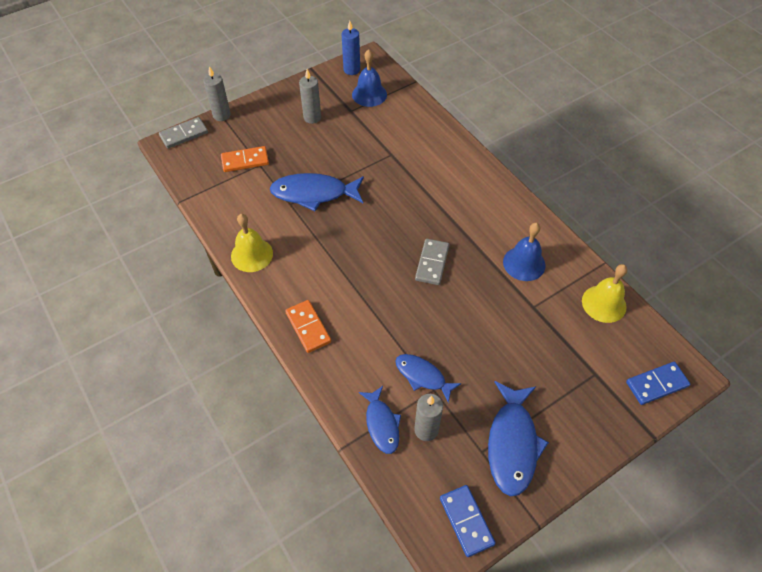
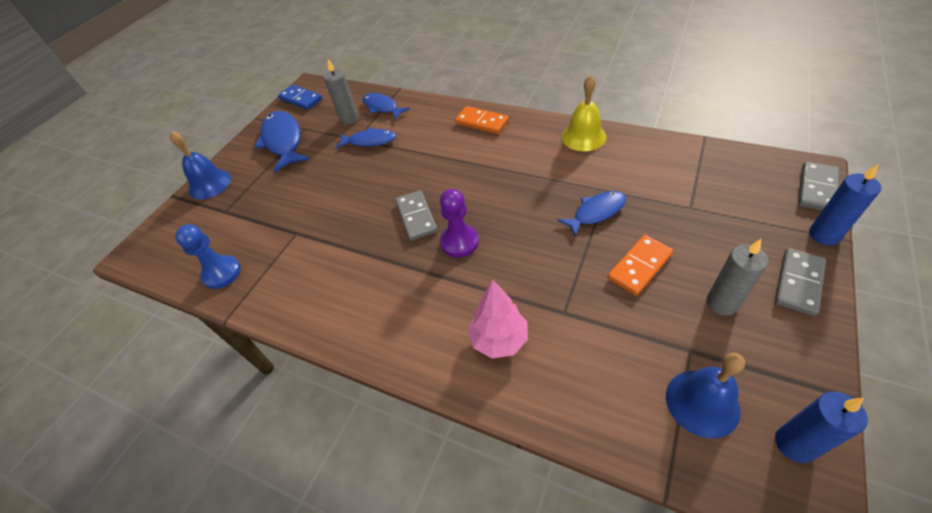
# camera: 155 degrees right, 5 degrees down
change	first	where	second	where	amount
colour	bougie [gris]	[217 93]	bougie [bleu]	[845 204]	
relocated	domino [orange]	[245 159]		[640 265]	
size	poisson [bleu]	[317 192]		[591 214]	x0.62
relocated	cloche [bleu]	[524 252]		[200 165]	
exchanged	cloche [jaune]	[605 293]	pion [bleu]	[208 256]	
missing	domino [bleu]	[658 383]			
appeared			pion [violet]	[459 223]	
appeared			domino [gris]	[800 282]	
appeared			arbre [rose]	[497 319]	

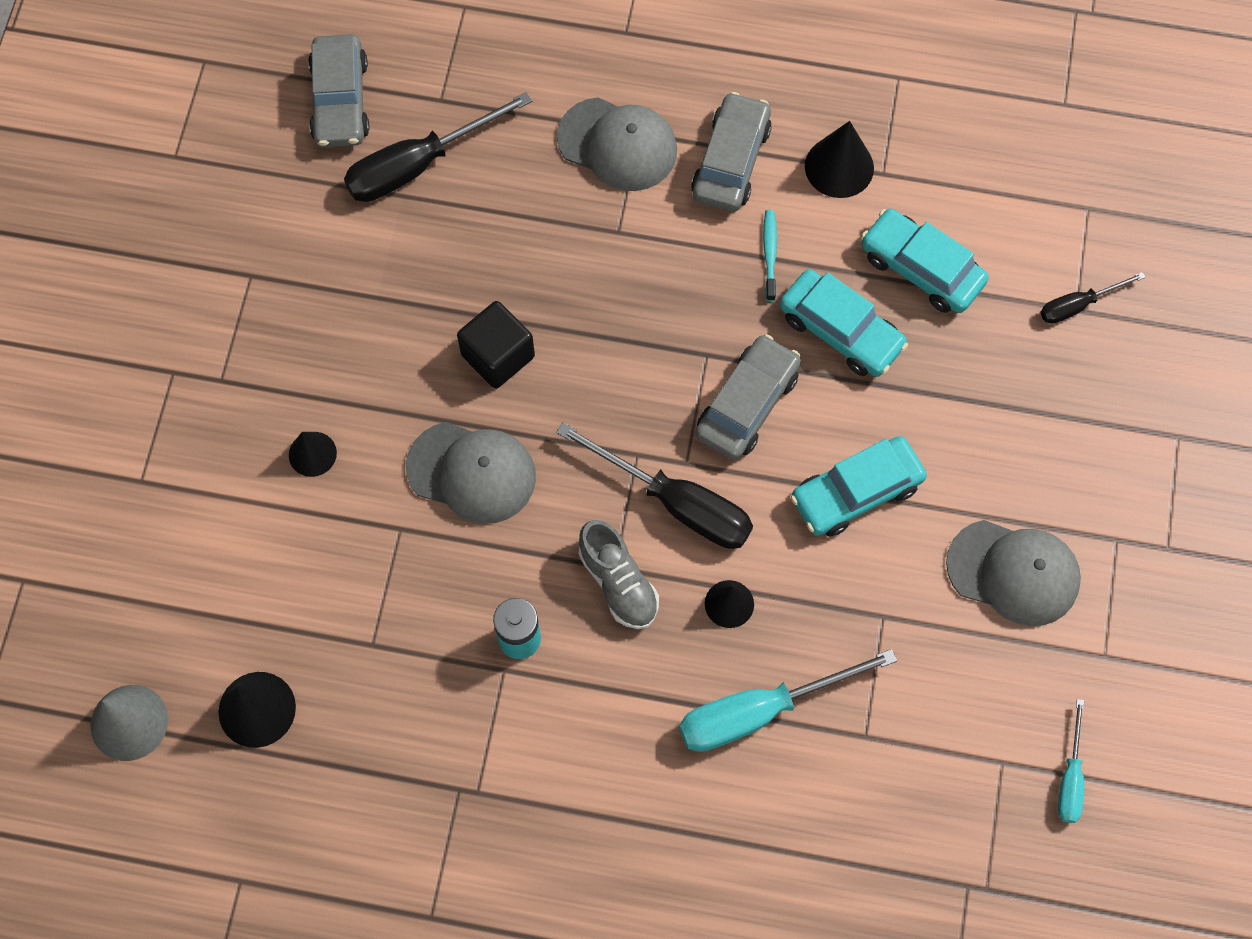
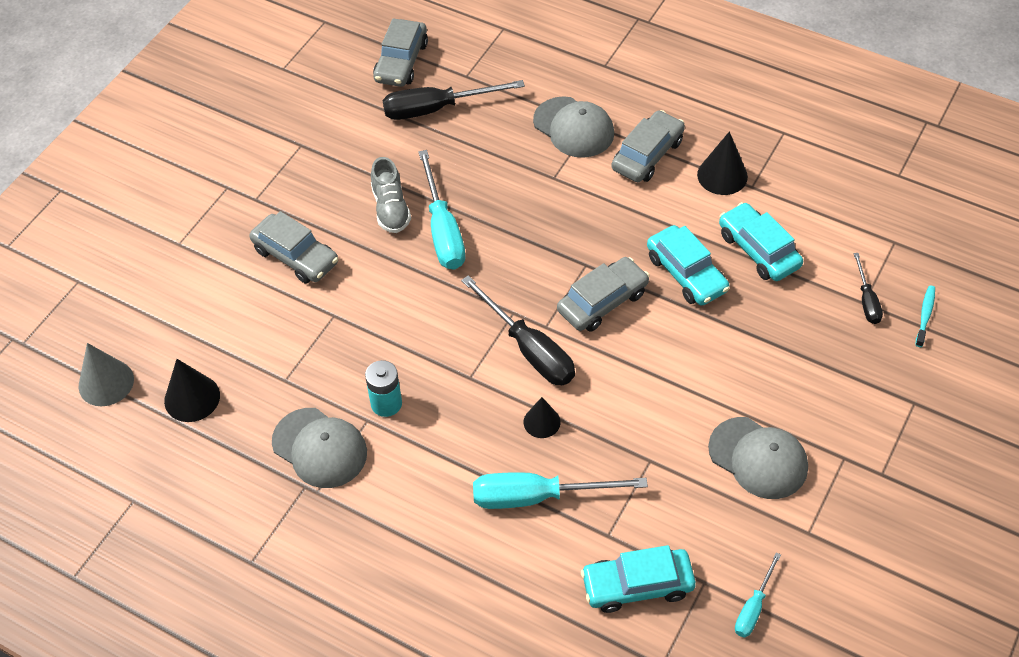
# camera: 20 degrees right, 15 degrees down
change	first	where	second	where	amount
relocated	brosse à dents [turquoise]	[770 255]		[925 316]	
spun	tournevis [noir]	[1093 298]		[868 288]	90 degrees counterclockwise
exchanged	cube [noir]	[496 344]	tournevis [turquoise]	[441 210]	
relocated	casquette [gris]	[471 473]		[319 448]	
exchanged	cône [noir]	[313 454]	voiture [gris]	[293 247]	
relocated	voiture [turquoise]	[859 486]		[638 579]	
relocated	chaussure [gris]	[619 574]		[391 195]	

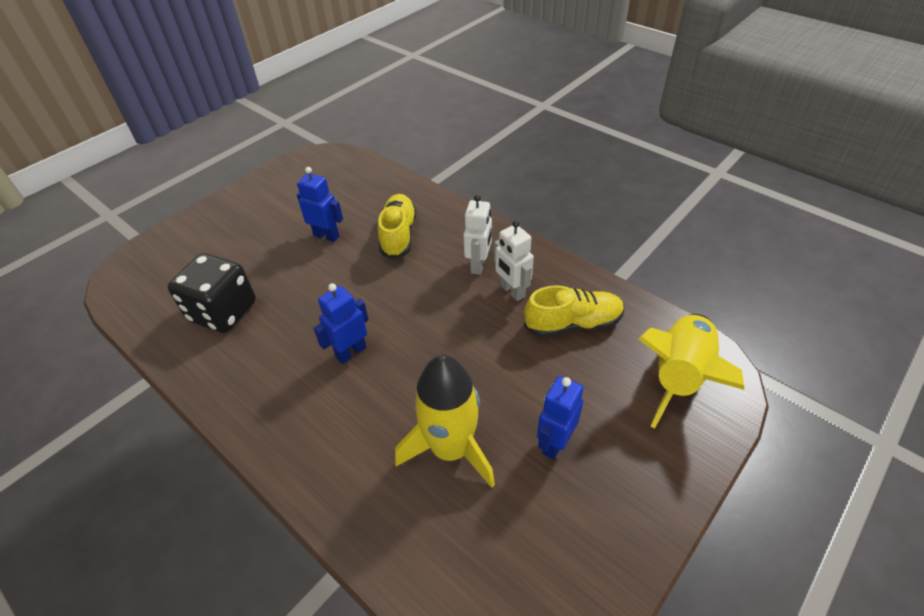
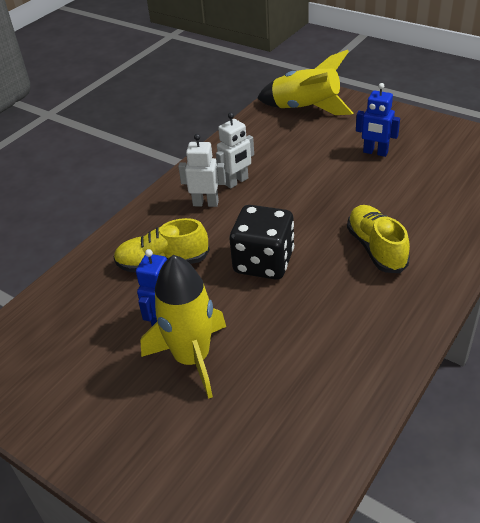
# camera: 95 degrees left, 5 degrees down
change	first	where	second	where	amount
relocated	dé [noir]	[212 293]		[262 242]	
missing	robot [bleu]	[341 323]			
relocated	chaussure [jaune]	[574 311]		[378 239]	
relocated	fusée [jaune]	[445 421]		[183 327]	

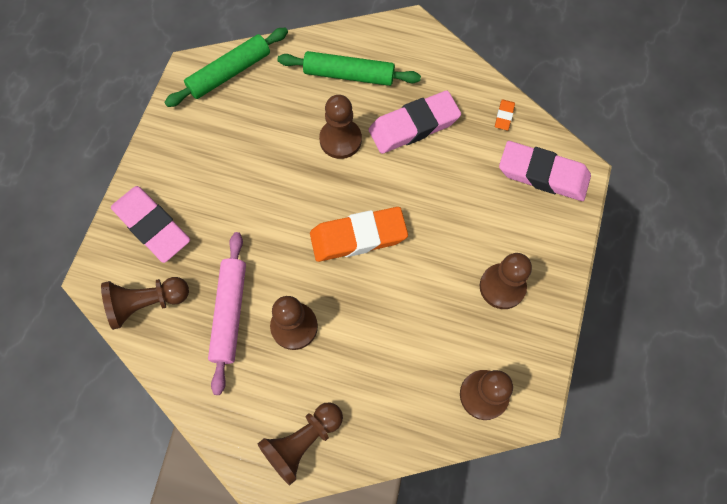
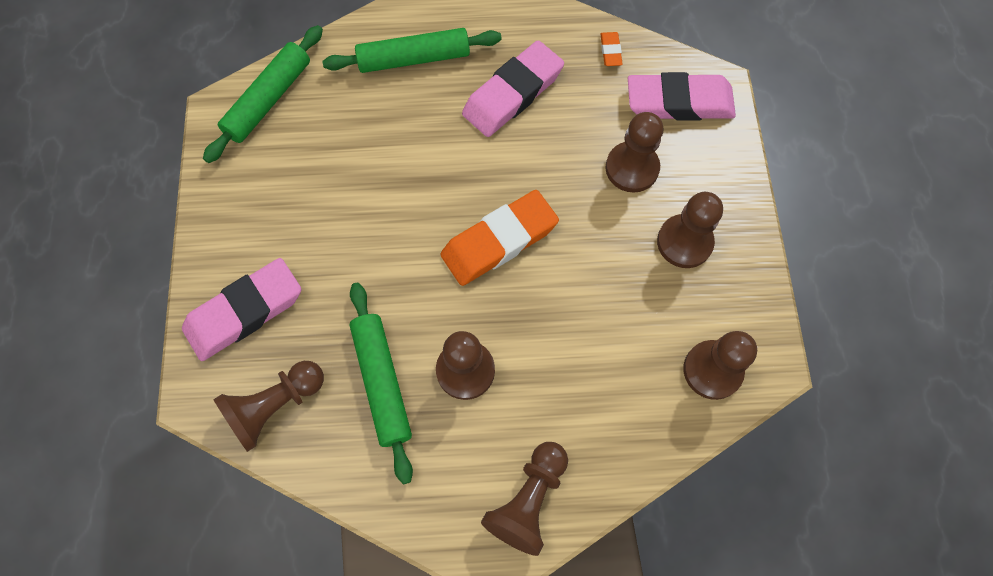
# camera: 20 degrees left, 0 degrees up
change	first	where	second	where	amount
relocated	pion [marron]	[340 127]		[634 152]	
spun	gomme [rose]	[150 224]		[241 309]	60 degrees counterclockwise
colour	rouleau à pâtisserie [rose]	[227 313]	rouleau à pâtisserie [vert]	[381 383]	

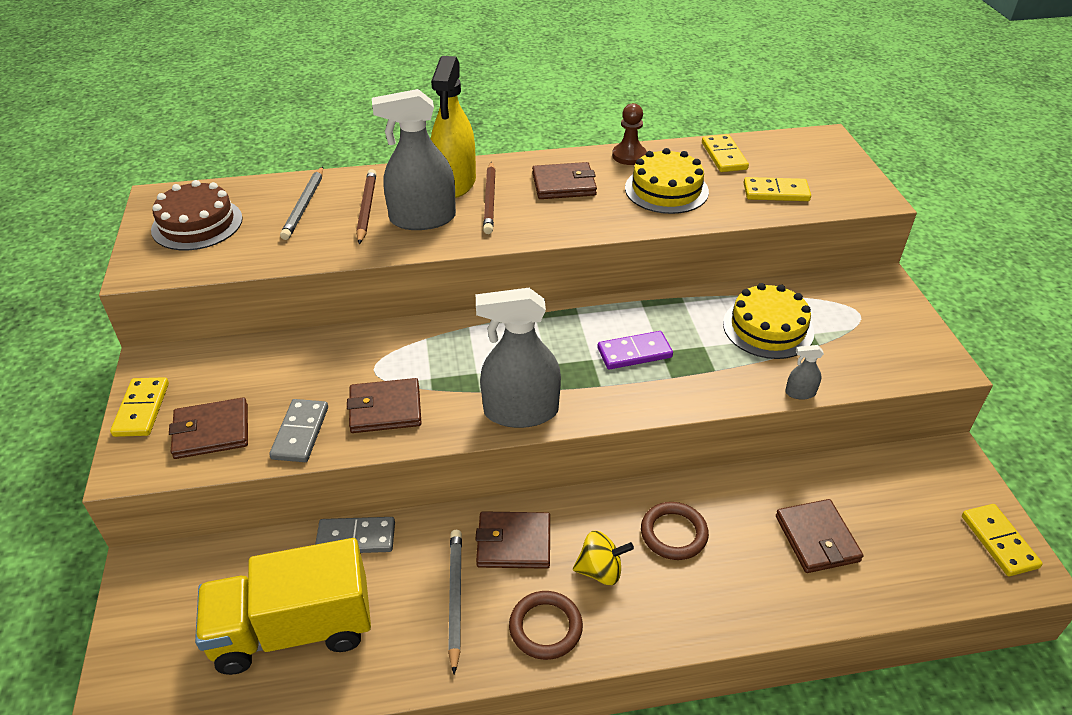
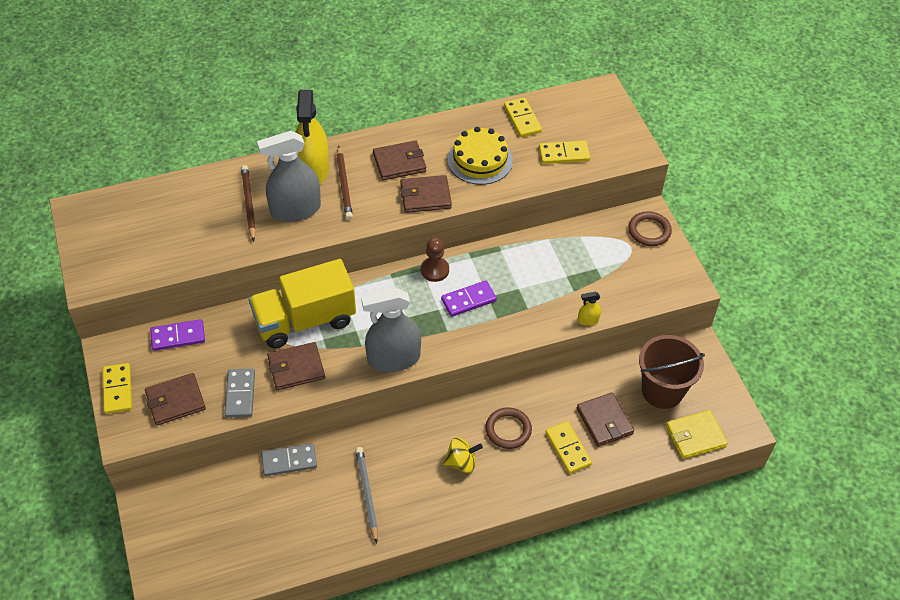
# camera: 10 degrees left, 10 degrees up
change	first	where	second	where	amount
relocated	pion [marron]	[629 134]		[435 259]	
missing	crayon [gris]	[301 203]			
missing	gâteau [marron]	[197 215]			
missing	gâteau [jaune]	[768 321]			
colour	vaporisateur [gris]	[804 372]	vaporisateur [jaune]	[589 309]	
relocated	domino [jaune]	[1002 540]		[569 447]	
relocated	portefeuille [marron]	[512 540]		[426 194]	
relocated	camion [jaune]	[283 606]		[302 303]	
relocated	anneau [marron]	[546 625]		[650 228]	
appeared			domino [violet]	[177 335]	
appeared			seau [marron]	[672 372]	
appeared			portefeuille [jaune]	[697 434]	

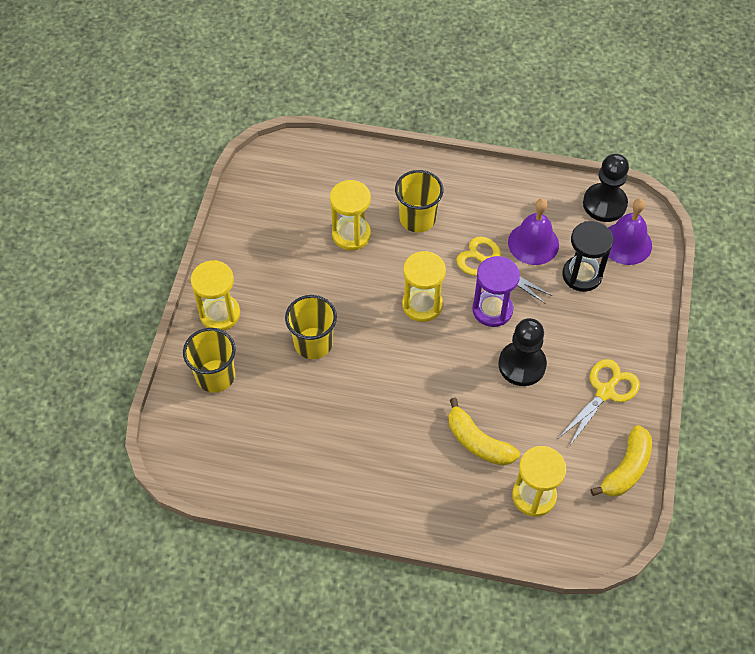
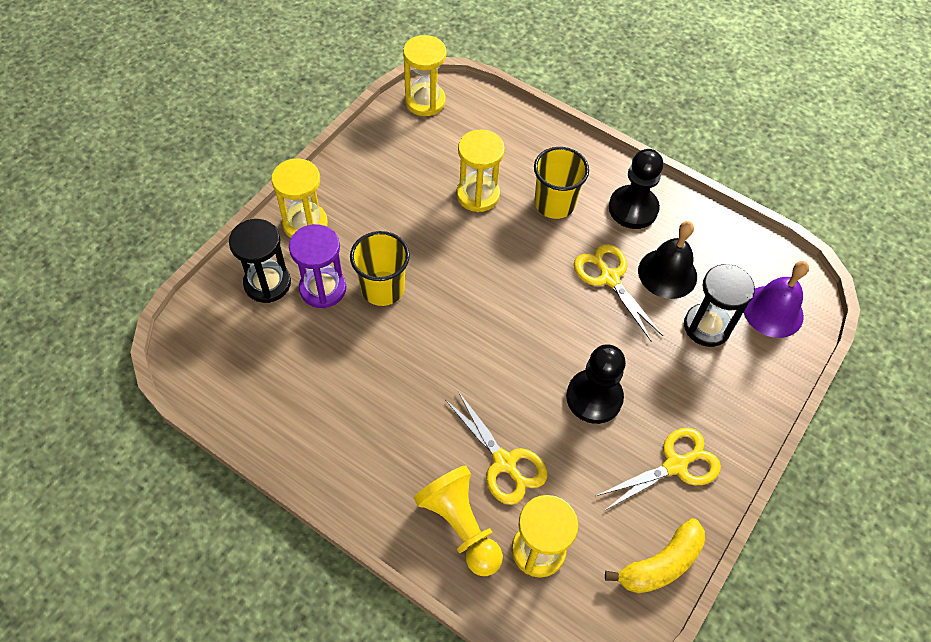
# camera: 20 degrees right, 0 degrees up
change	first	where	second	where	amount
relocated	pion [noir]	[606 188]		[636 189]	
colour	cloche [violet]	[533 232]	cloche [noir]	[667 260]	
relocated	sablier [jaune]	[424 286]		[425 75]	
relocated	sablier [violet]	[496 291]		[317 266]	
exchanged	gobelet [jaune]	[209 360]	sablier [noir]	[260 261]	
exchanged	banane [jaune]	[484 432]	ciseaux [jaune]	[497 448]	
appeared			pion [jaune]	[458 521]	

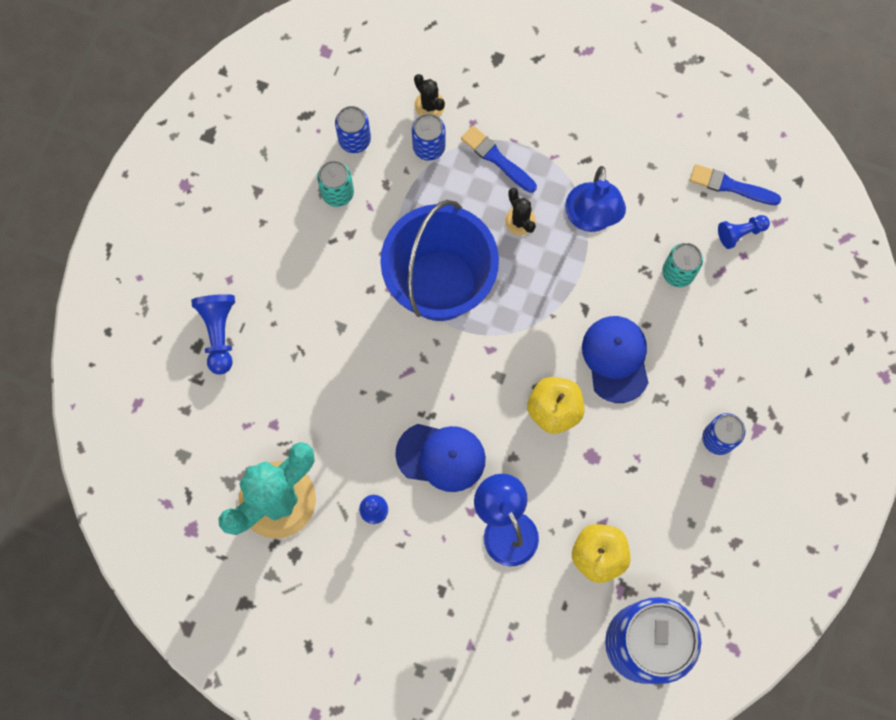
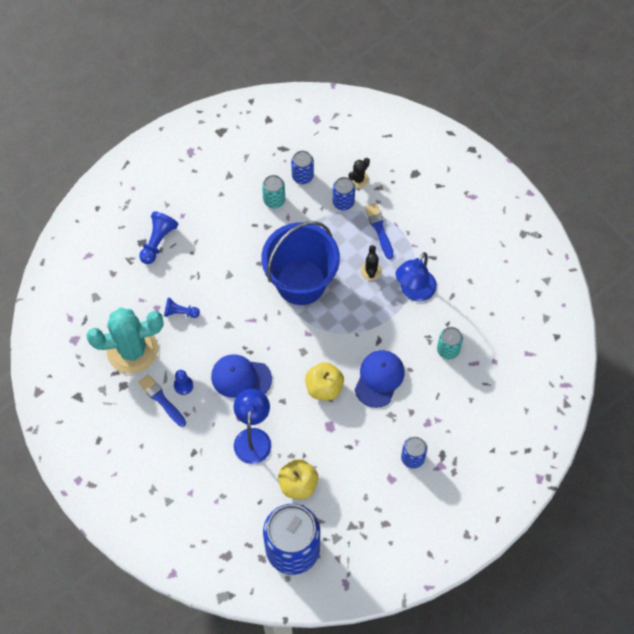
# camera: 30 degrees right, 10 degrees down
change	first	where	second	where	amount
spun	cactus [noir]	[429 95]		[359 173]	45 degrees clockwise
relocated	pinceau [bleu]	[735 184]		[162 400]	
relocated	pion [bleu]	[744 232]		[182 308]	
spun	casquette [bleu]	[440 458]		[241 376]	150 degrees clockwise

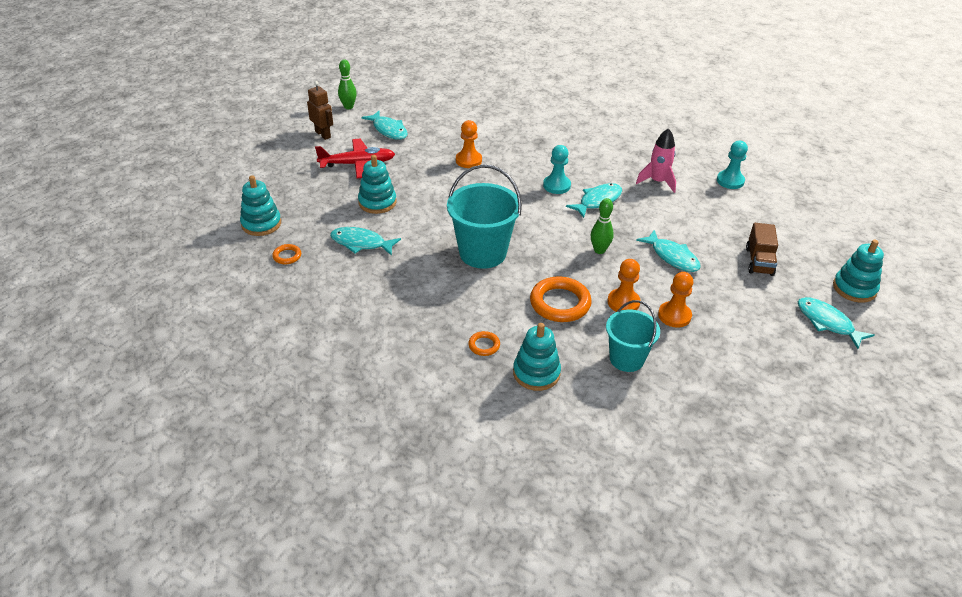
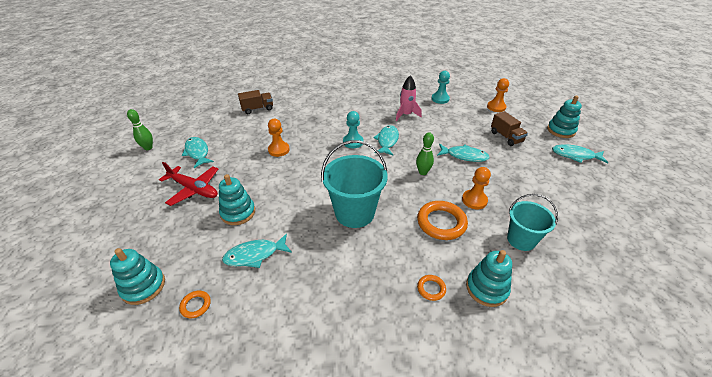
# camera: 35 degrees left, 0 degrees up
change	first	where	second	where	amount
missing	robot [marron]	[320 110]			
spun	poisson [turquoise]	[384 125]		[198 152]	135 degrees counterclockwise
spun	avion [rouge]	[355 158]		[188 184]	75 degrees clockwise
relocated	pion [orange]	[675 300]		[498 95]	
appeared			camion [marron]	[255 102]	

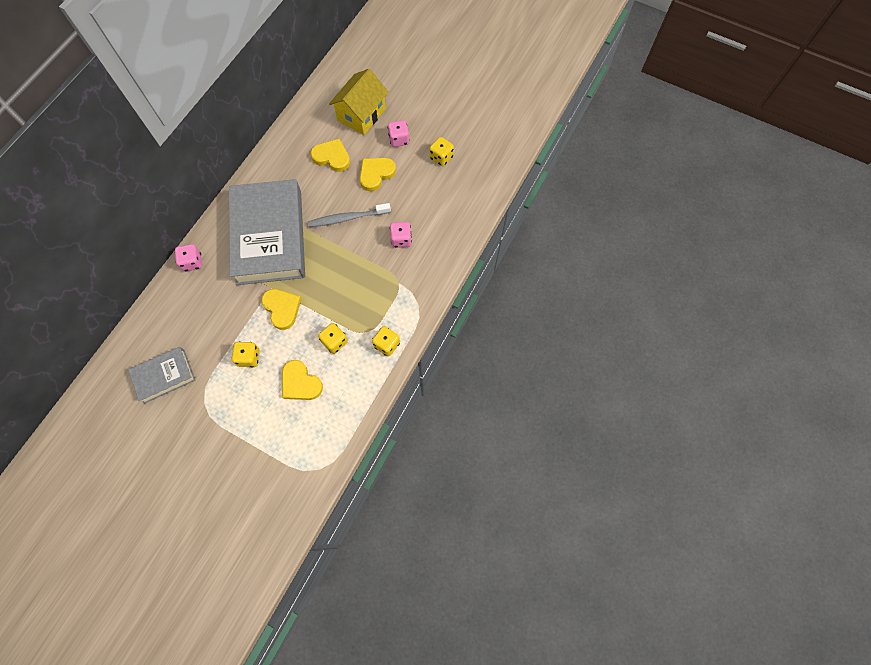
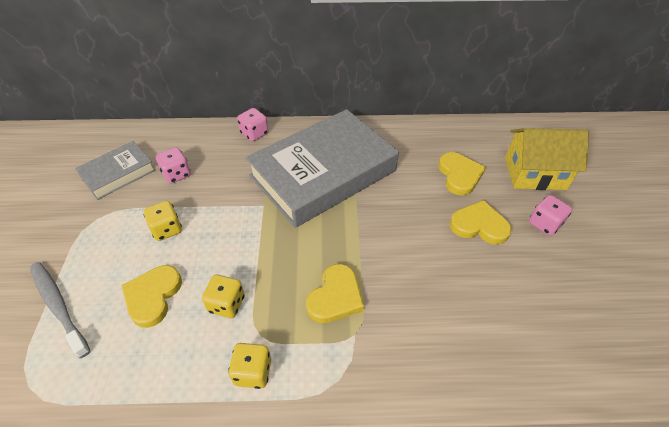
# camera: 60 degrees right, 20 degrees down
change	first	where	second	where	amount
missing	dé [jaune]	[441 151]			
relocated	brosse à dents [gris]	[349 215]		[60 310]	
relocated	dé [rose]	[401 235]		[173 165]	
relocated	cœur [jaune]	[281 309]		[335 293]	
spun	livre [gris]	[162 375]		[115 170]	75 degrees counterclockwise

